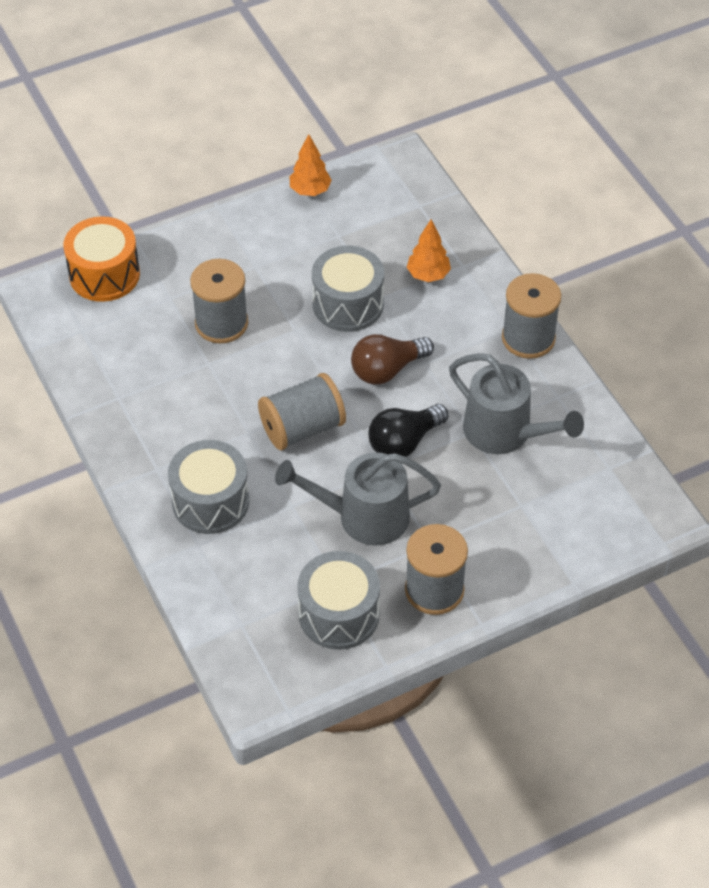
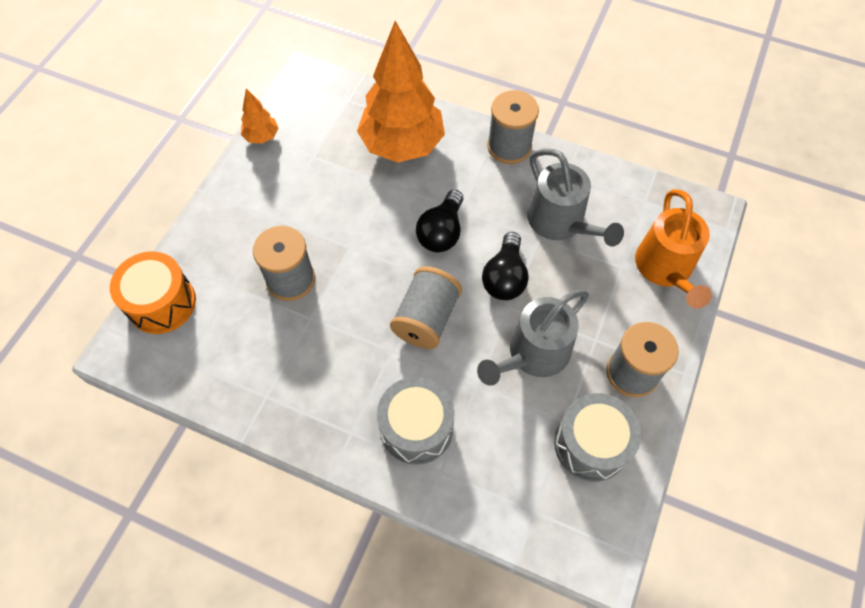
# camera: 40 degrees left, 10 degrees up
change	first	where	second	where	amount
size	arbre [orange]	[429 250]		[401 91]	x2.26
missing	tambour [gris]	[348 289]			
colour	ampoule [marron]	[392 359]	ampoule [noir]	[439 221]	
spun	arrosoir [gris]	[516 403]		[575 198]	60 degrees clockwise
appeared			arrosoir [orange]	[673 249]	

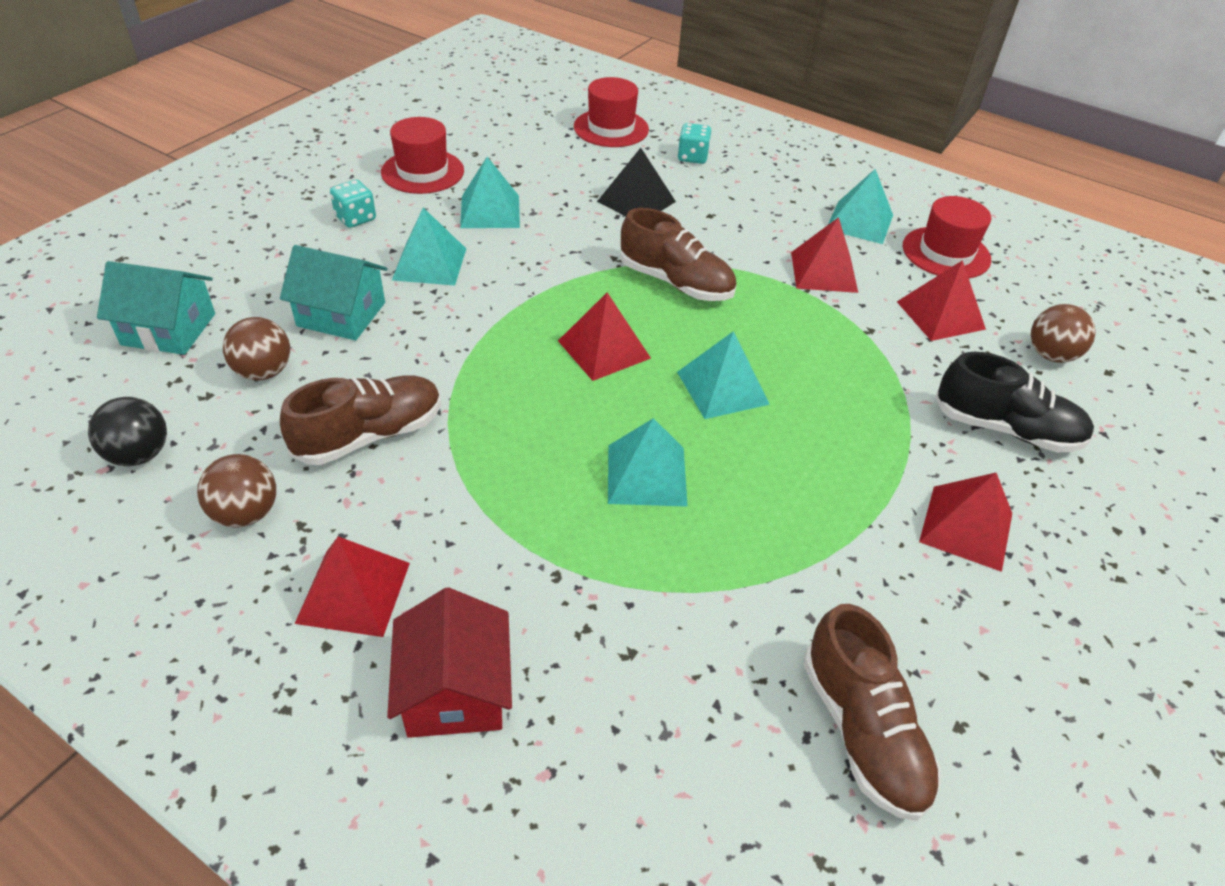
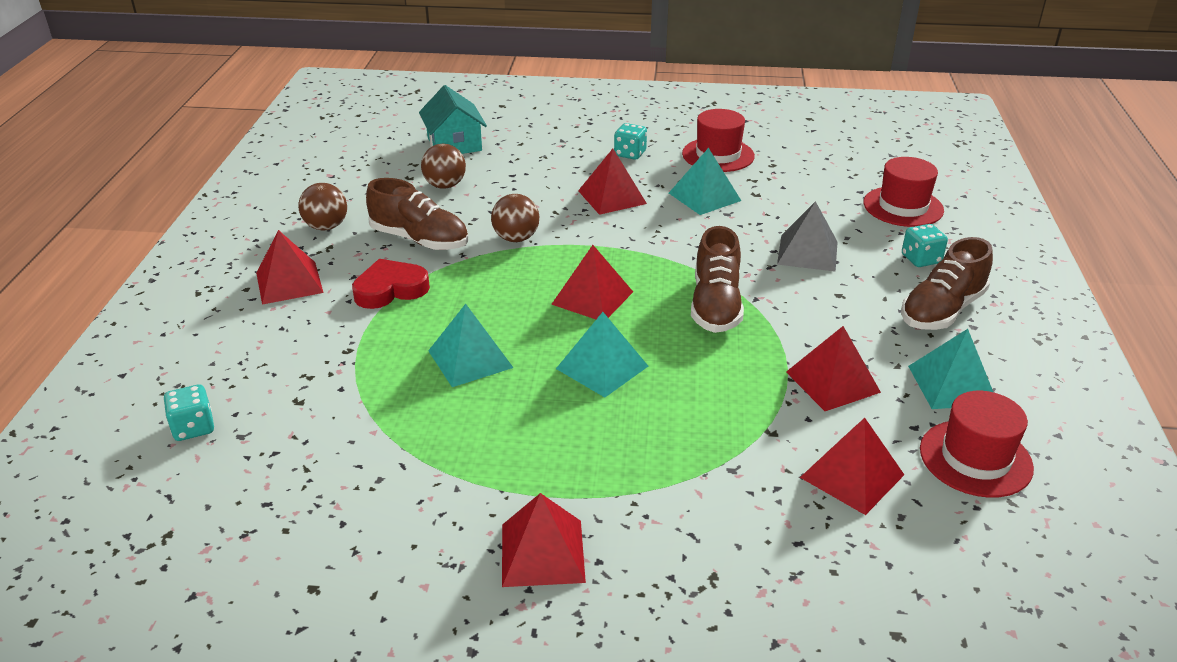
# camera: 65 degrees right, 10 degrees down
change	first	where	second	where	amount
colour	pyramide [noir]	[636 182]	pyramide [gris]	[807 236]	
colour	pyramide [turquoise]	[429 246]	pyramide [rouge]	[612 182]	
missing	maison [turquoise]	[334 292]			
relocated	balle [marron]	[1063 333]		[515 218]	
missing	chaussure [noir]	[1014 402]			
missing	balle [noir]	[127 431]			
missing	maison [rouge]	[449 663]			
relocated	chaussure [marron]	[872 712]		[947 283]	
appeared			cœur [rouge]	[391 284]	
appeared			dé [turquoise]	[189 412]	

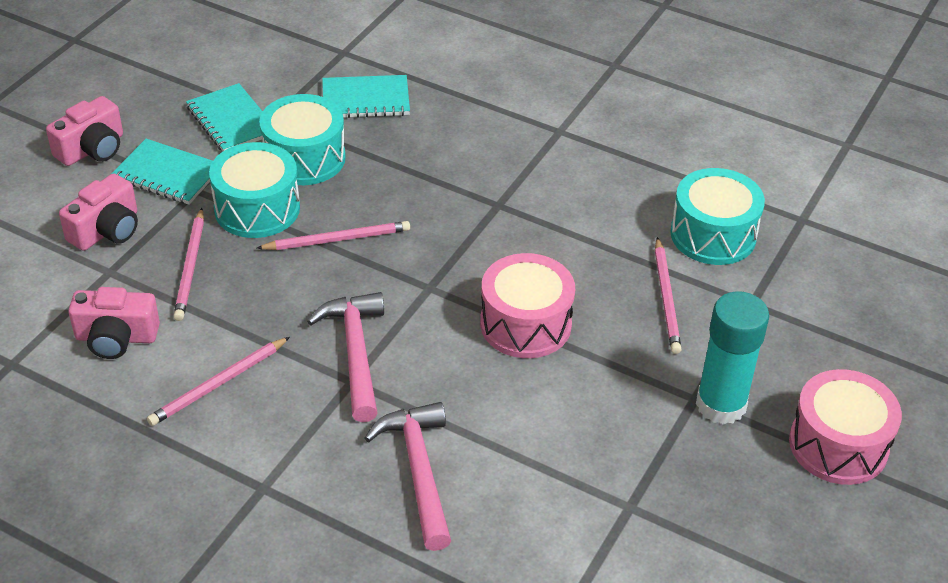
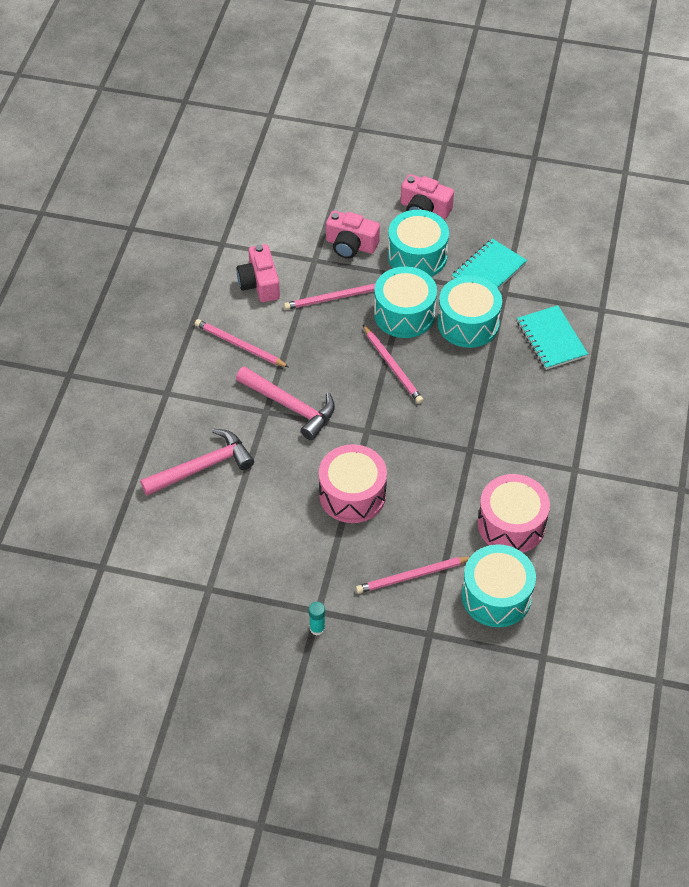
# camera: 75 degrees right, 10 degrees up
change	first	where	second	where	amount
exchanged	carnet [turquoise]	[162 172]	tambour [turquoise]	[418 243]	
size	bâton de colle [turquoise]	[732 358]		[317 619]	x0.42
spun	marteau [rose]	[345 357]		[285 403]	60 degrees clockwise
relocated	tambour [rose]	[845 427]		[514 513]	

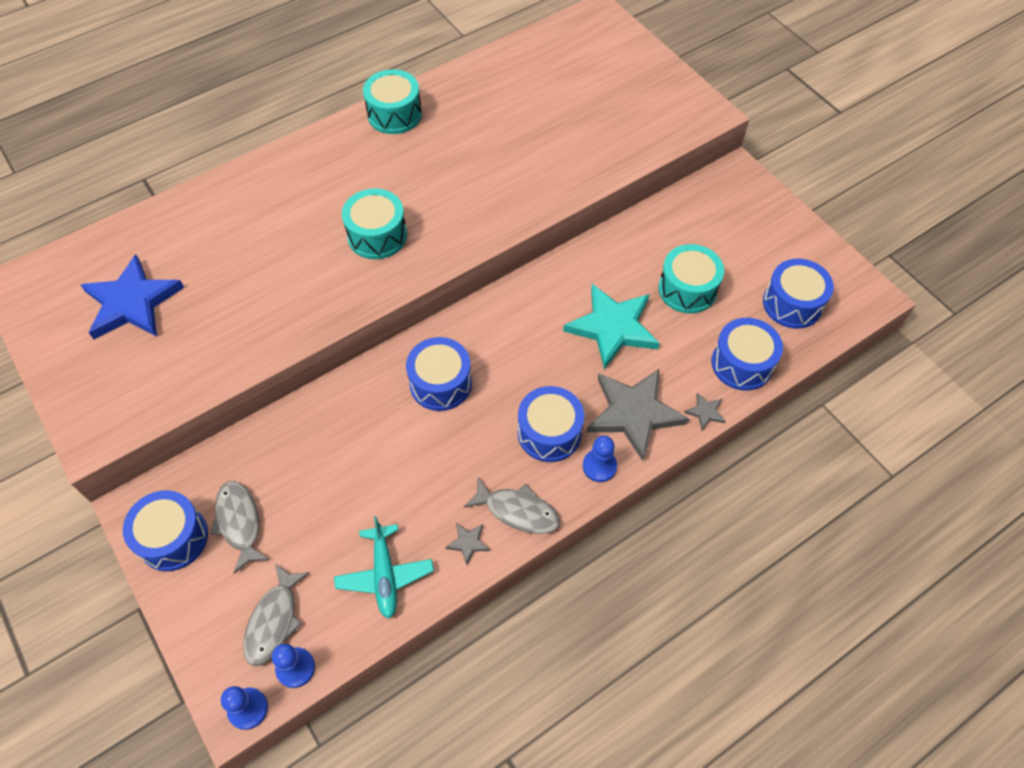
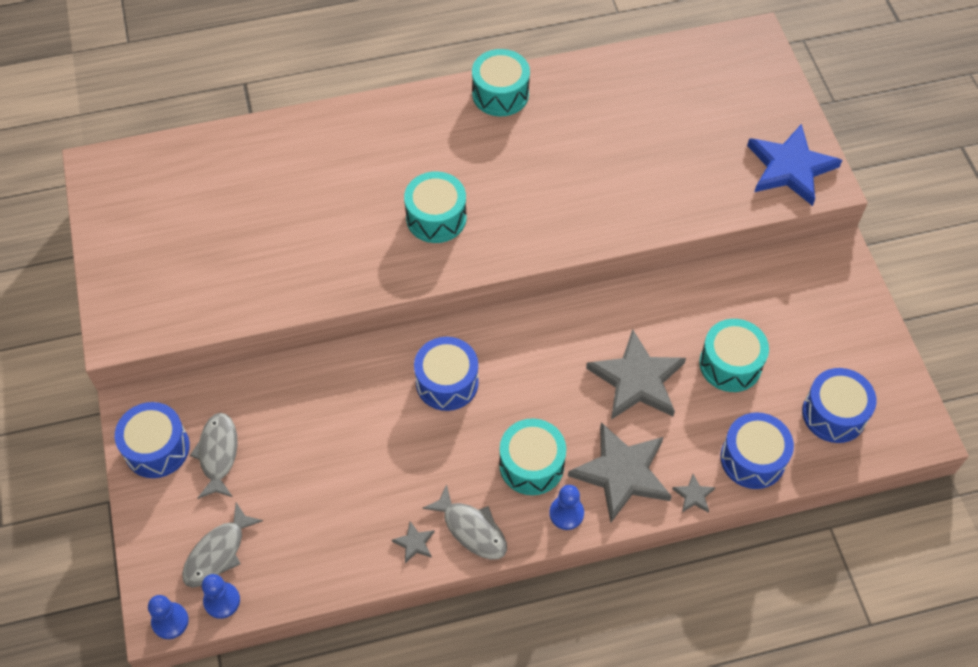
# camera: 20 degrees right, 0 degrees up
change	first	where	second	where	amount
relocated	étoile [bleu]	[132 296]		[794 165]	
colour	étoile [turquoise]	[611 326]	étoile [gris]	[636 374]	
colour	tambour [bleu]	[551 424]	tambour [turquoise]	[532 457]	
missing	avion [turquoise]	[384 567]			

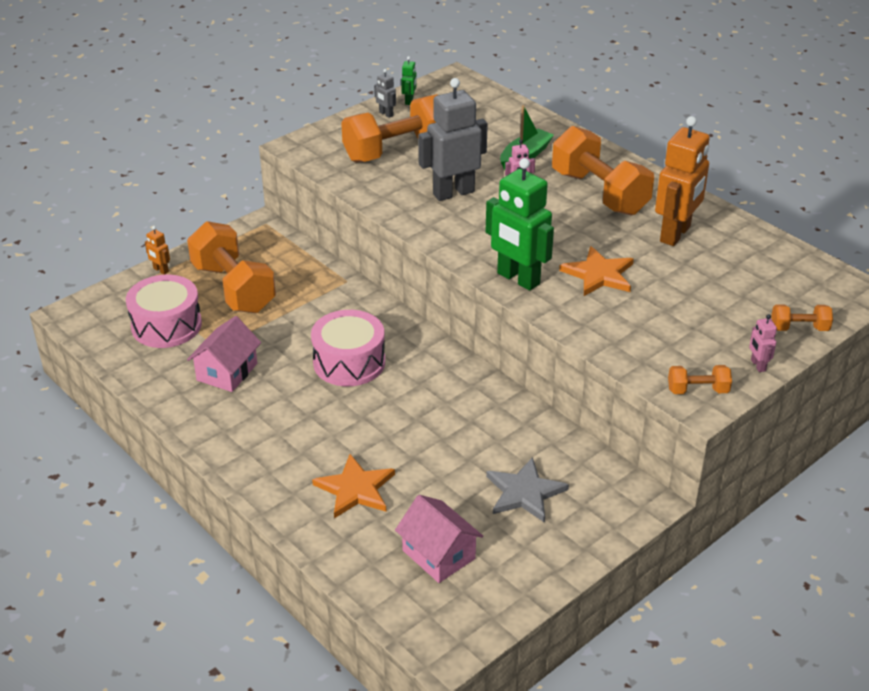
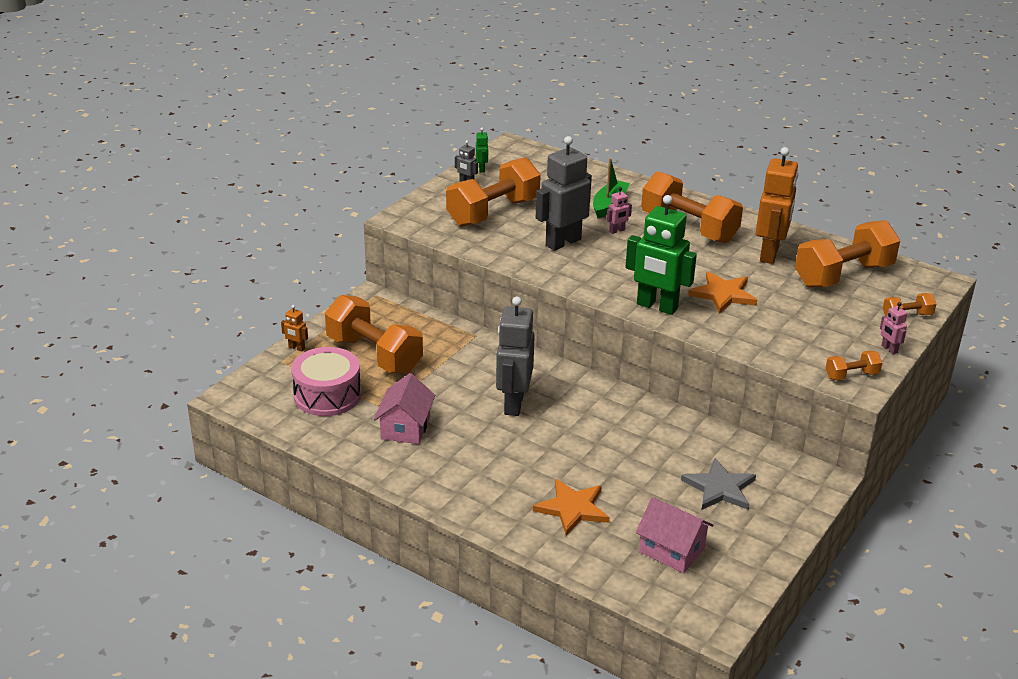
# camera: 15 degrees left, 5 degrees down
change	first	where	second	where	amount
exchanged	tambour [rose]	[348 348]	robot [gris]	[515 356]	
appeared			haltère [orange]	[847 254]	

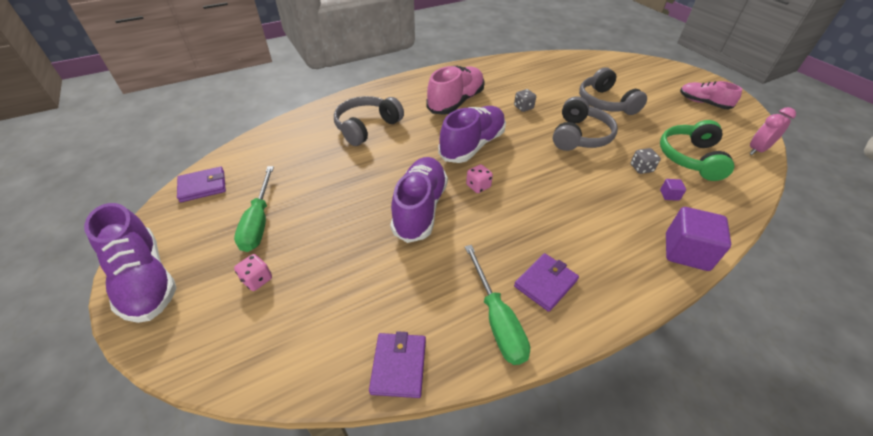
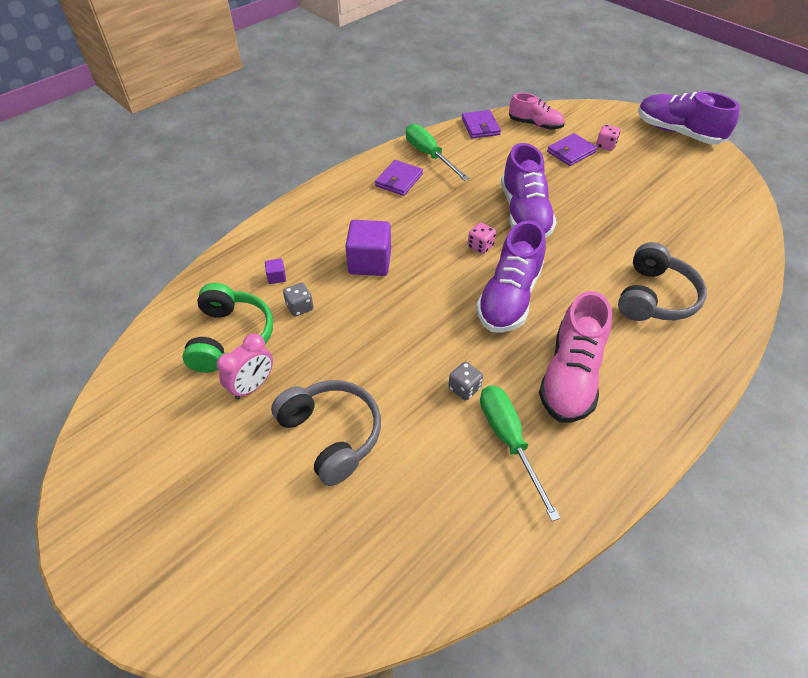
# camera: 165 degrees right, 5 degrees up
change	first	where	second	where	amount
relocated	chaussure [rose]	[711 95]		[537 111]	
missing	casque audio [gris]	[585 123]			
relocated	réveil [rose]	[772 131]		[245 366]	
relocated	tournevis [vert]	[254 209]		[520 453]	
relocated	portefeuille [violet]	[201 185]		[572 149]	
relocated	cube [violet]	[698 239]		[368 248]	

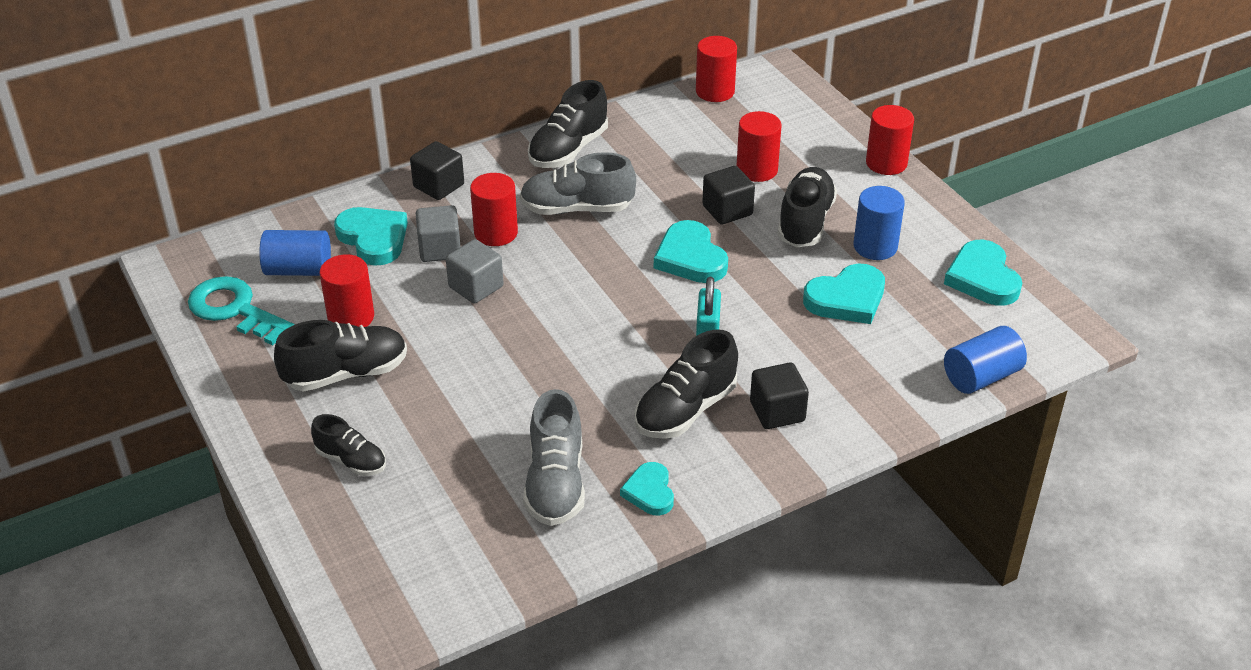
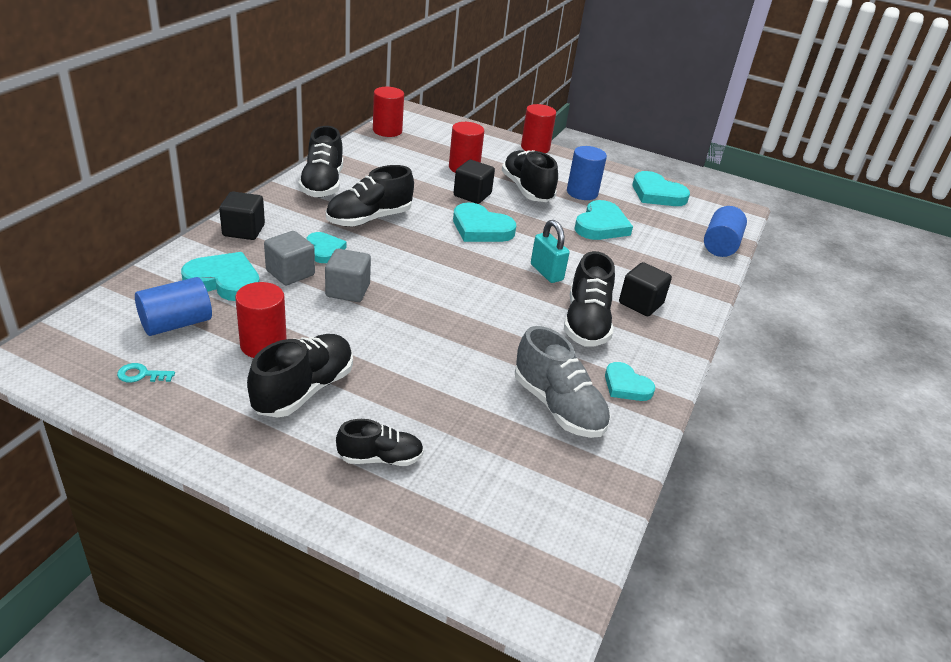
# camera: 40 degrees left, 5 degrees down
change	first	where	second	where	amount
colour	chaussure [gris]	[578 183]	chaussure [noir]	[370 196]	
exchanged	cylindre [rouge]	[494 209]	cœur [turquoise]	[326 247]	
size	clé [turquoise]	[241 310]		[146 373]	x0.42

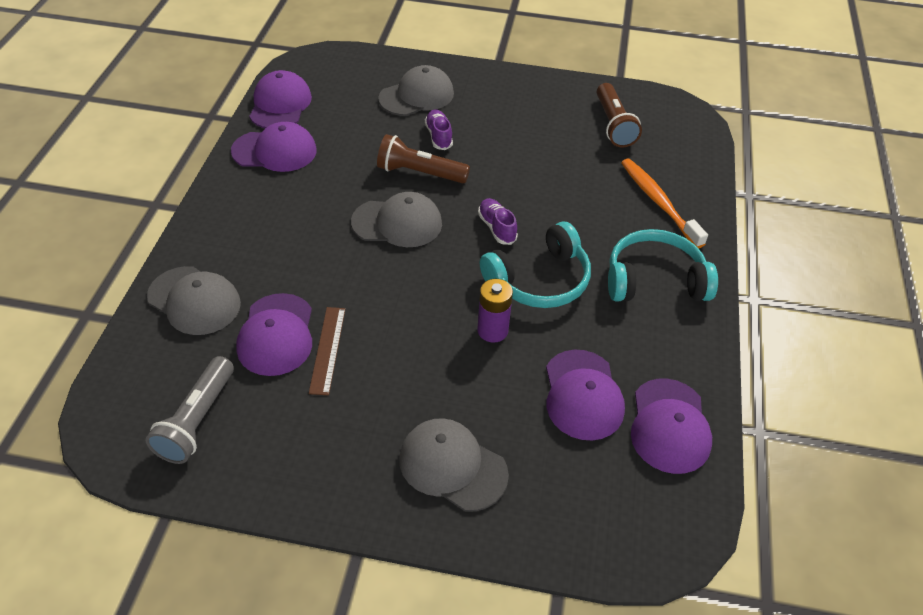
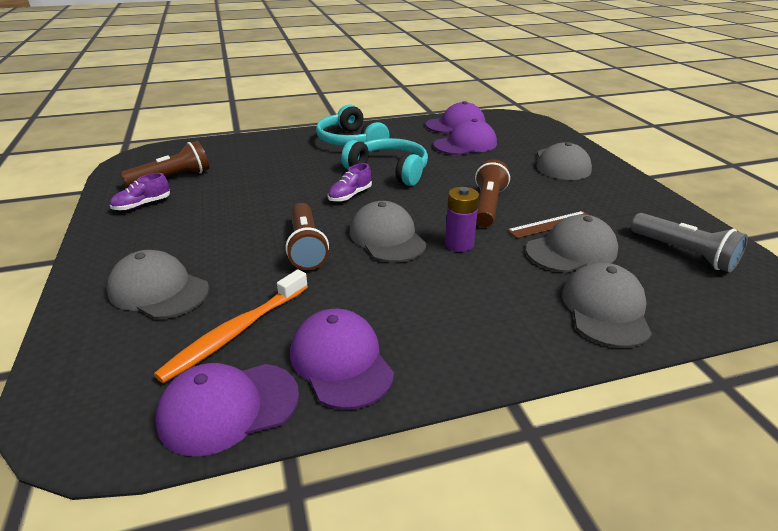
# camera: 115 degrees left, 15 degrees down
change	first	where	second	where	amount
relocated	chaussure [violet]	[439 129]		[140 192]	
relocated	brosse à dents [orange]	[664 203]		[231 326]	
relocated	pile [violet]	[495 311]		[462 219]	
colour	casquette [violet]	[274 334]	casquette [gris]	[572 243]	
spun	lampe de poche [gris]	[190 410]		[689 242]	60 degrees clockwise
appeared			lampe de poche [marron]	[492 193]	

